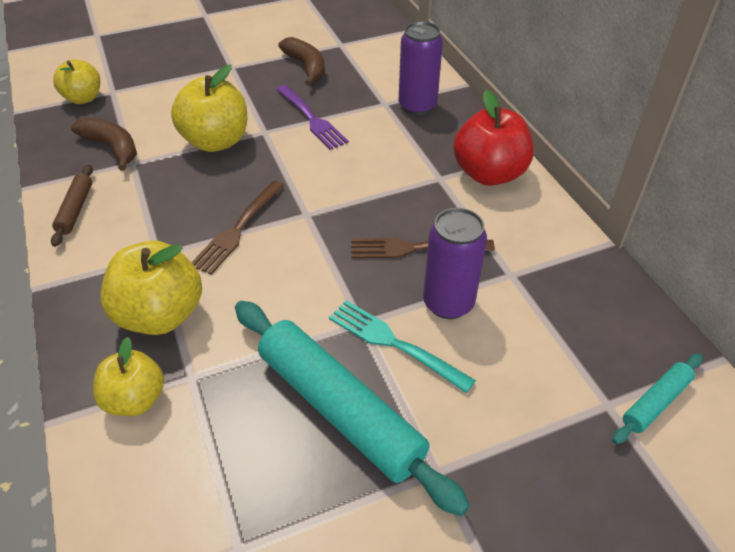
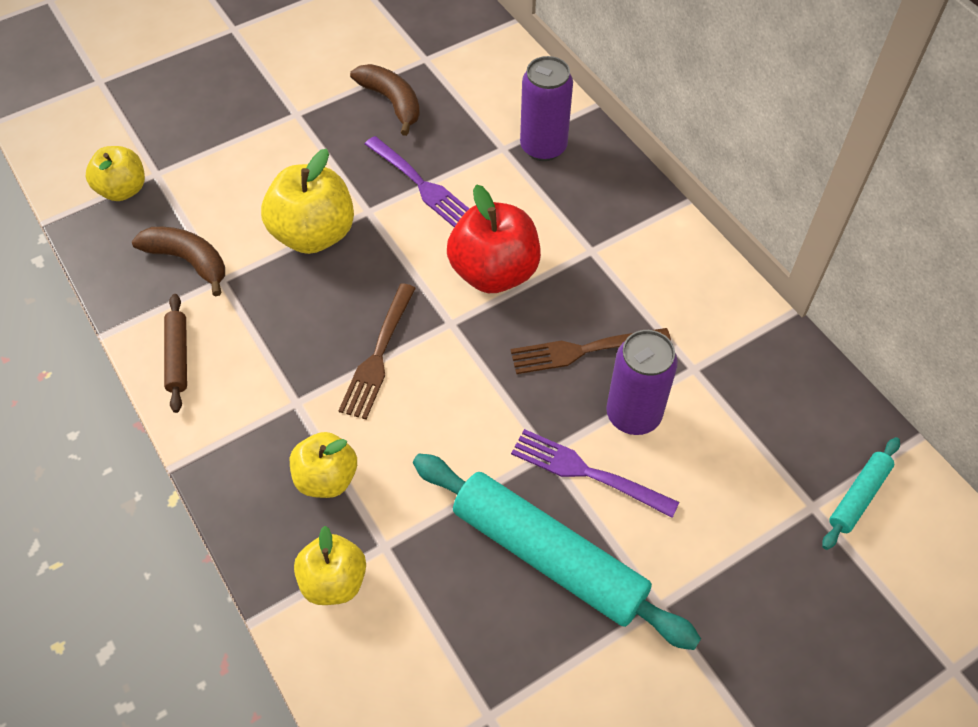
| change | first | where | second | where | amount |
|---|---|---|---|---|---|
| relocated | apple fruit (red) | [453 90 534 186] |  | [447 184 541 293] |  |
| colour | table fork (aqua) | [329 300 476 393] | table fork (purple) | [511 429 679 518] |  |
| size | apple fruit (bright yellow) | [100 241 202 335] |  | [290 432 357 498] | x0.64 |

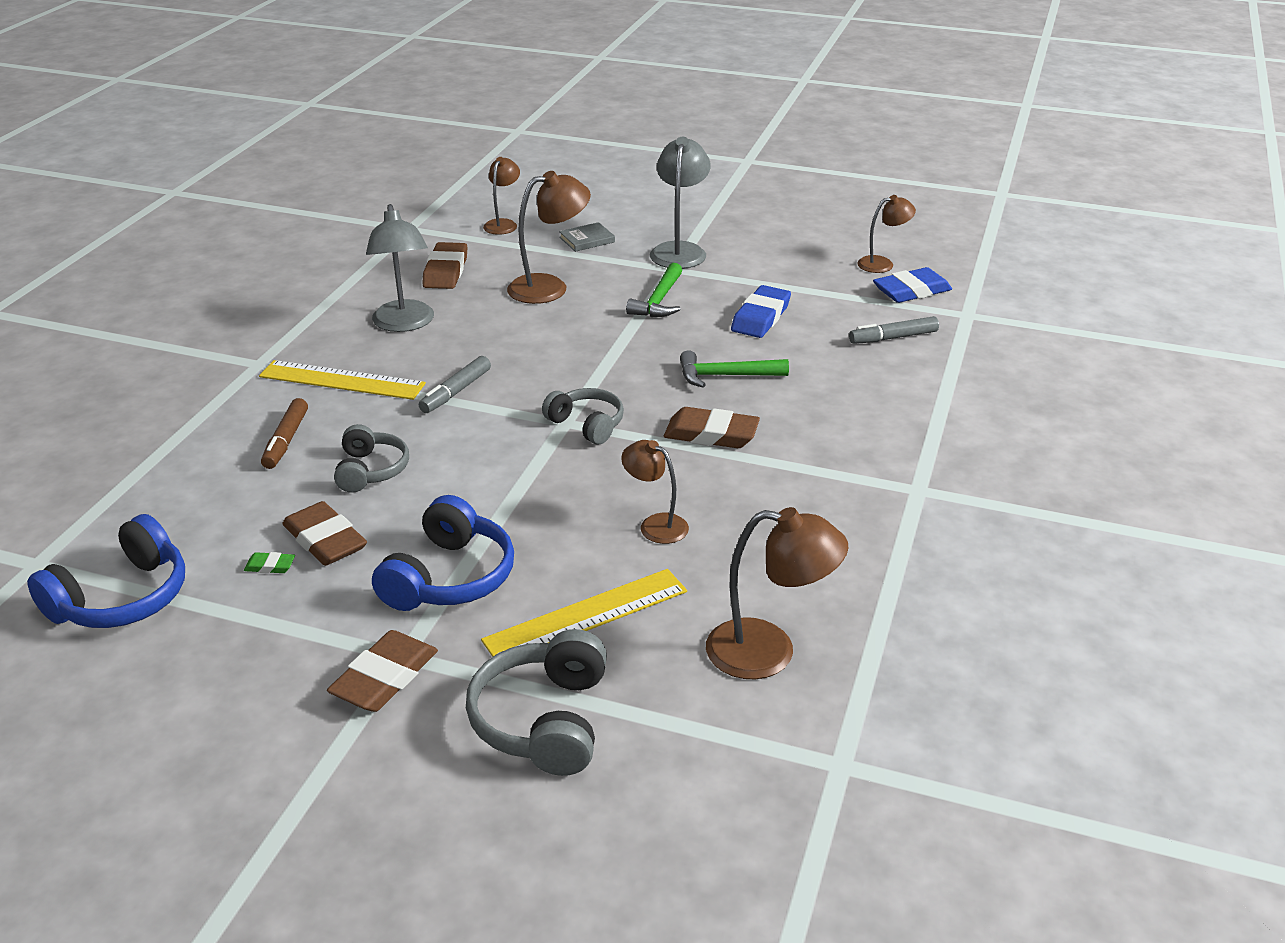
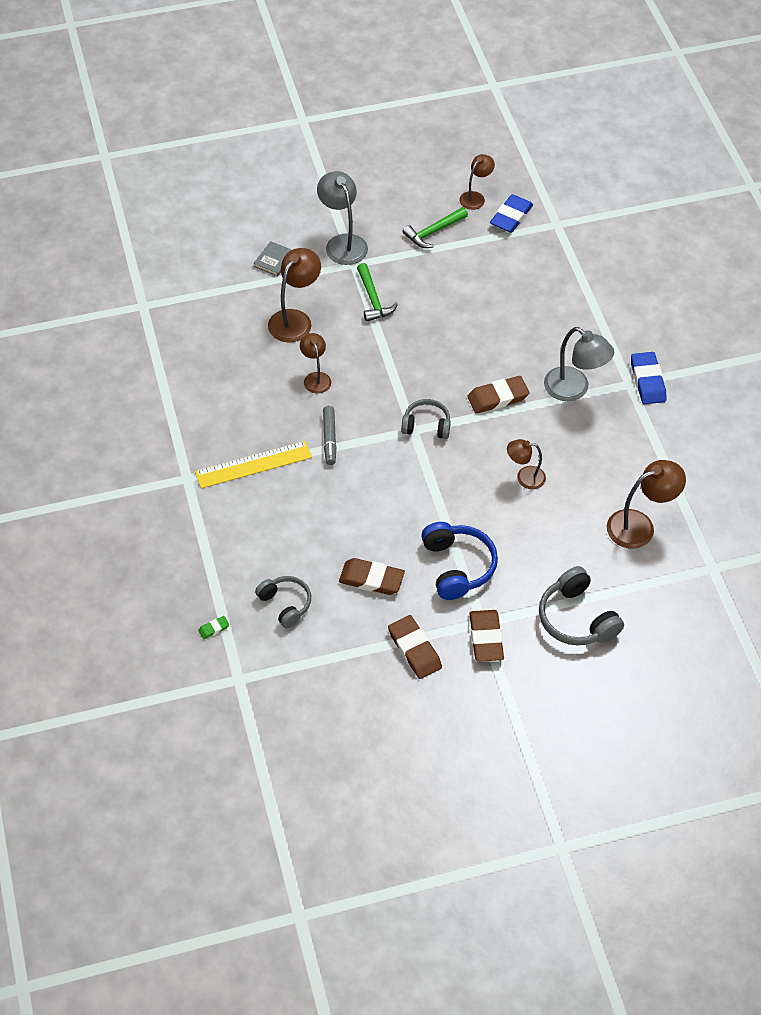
| change | first | where | second | where | amount |
|---|---|---|---|---|---|
| missing | headphones (cobalt) | [27 514 185 628] |  |  |  |
| missing | marker (brown) | [261 398 308 469] |  |  |  |
| missing | measuring stick (bright yellow) | [481 569 687 657] |  |  |  |
| missing | marker (gray) | [849 316 939 344] |  |  |  |
| relocated | eraser (green) | [244 552 295 573] |  | [198 616 229 639] |  |
| relocated | headphones (gray) | [334 424 409 493] |  | [255 576 311 628] |  |
| relocated | reading lamp (gray) | [366 204 434 332] |  | [544 327 614 401] |  |
| relocated | eraser (brown) | [422 242 467 289] |  | [388 615 442 679] |  |
| relocated | reading lamp (brown) | [483 157 520 235] |  | [300 333 331 394] |  |
| relocated | claw hammer (green) | [680 350 789 388] |  | [402 207 468 248] |  |
| relocated | eraser (cobalt) | [731 285 791 338] |  | [631 352 666 404] |  |

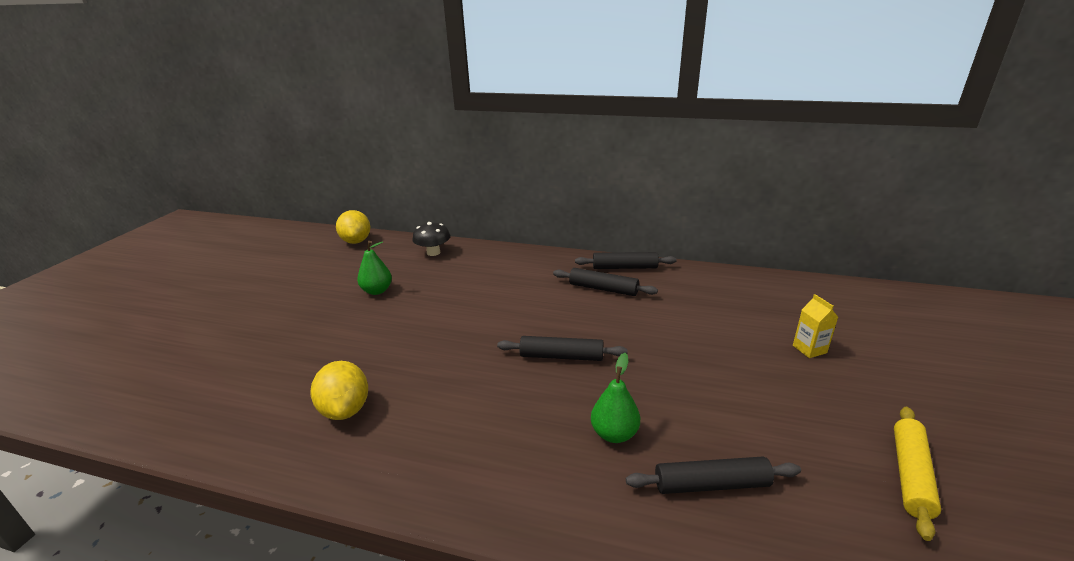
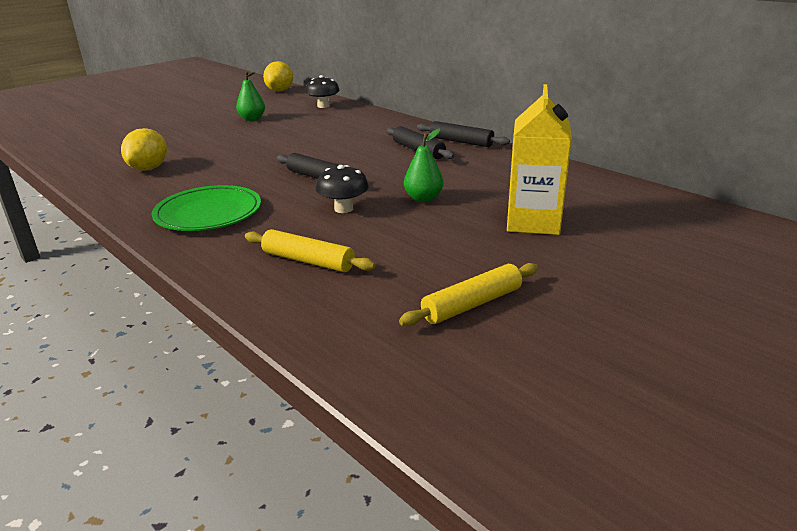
| change | first | where | second | where | amount |
|---|---|---|---|---|---|
| appeared |  |  | flat dish (green) | [152 185 261 231] |  |
| appeared |  |  | mushroom (black) | [316 165 369 213] |  |
| relocated | toy pear (green) | [591 353 640 443] |  | [404 128 443 202] |  |
| colour | dough roller (black) | [626 456 801 494] | dough roller (bright yellow) | [245 229 376 272] |  |
| size | milk carton (bright yellow) | [793 294 838 358] |  | [507 84 572 235] | x2.10 |

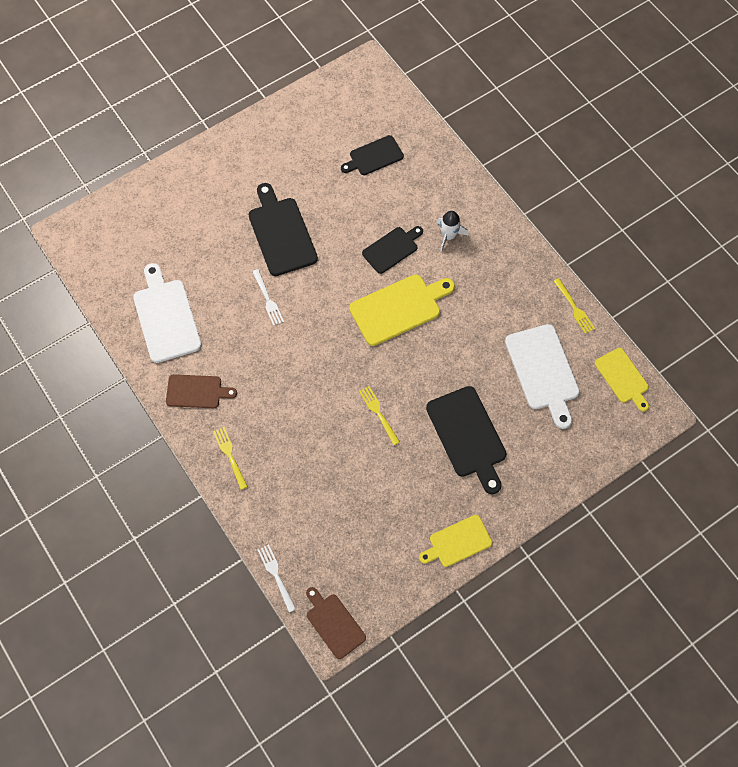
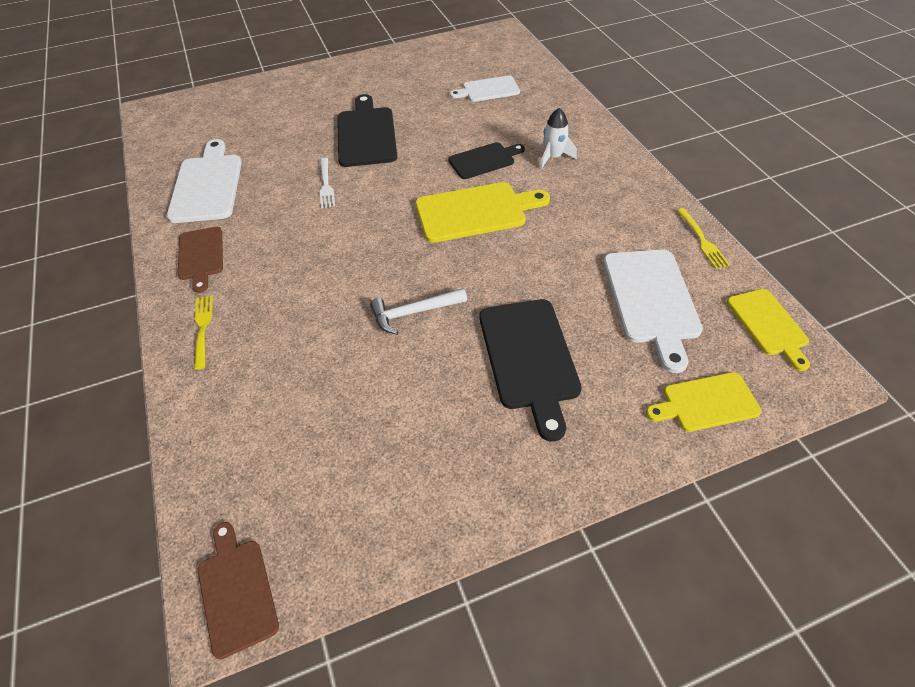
| change | first | where | second | where | amount |
|---|---|---|---|---|---|
| missing | table fork (snow-white) | [258 544 296 612] |  |  |  |
| relocated | bread board (bright yellow) | [419 515 492 567] |  | [646 372 762 432] |  |
| exchanged | table fork (bright yellow) | [359 386 400 445] | claw hammer (snow-white) | [370 288 467 334] |  |
| colour | bread board (black) | [341 135 404 175] | bread board (snow-white) | [450 75 520 102] |  |
| spun | bread board (brown) | [166 374 237 408] |  | [178 227 223 293] | 60 degrees clockwise |

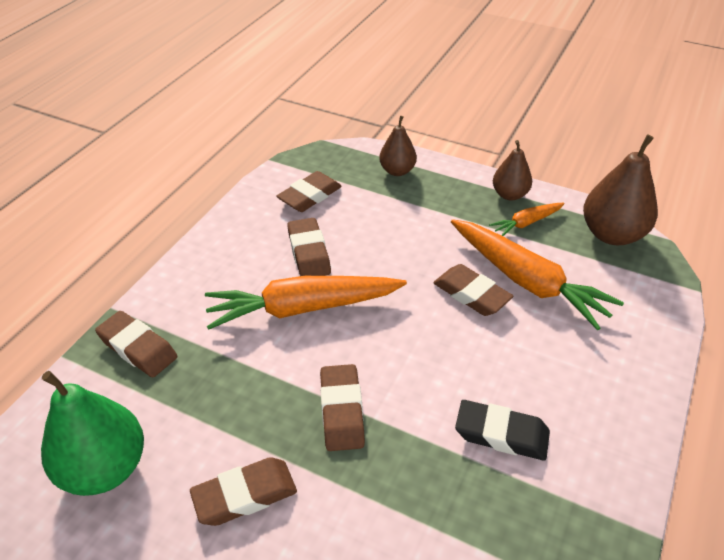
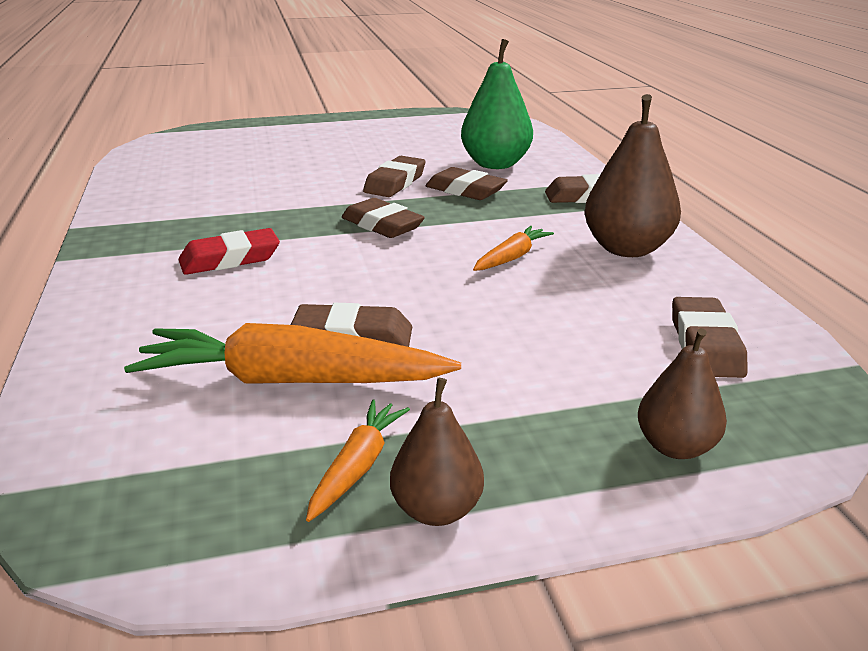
| change | first | where | second | where | amount |
|---|---|---|---|---|---|
| relocated | eraser (brown) | [287 218 331 276] |  | [426 167 508 200] |  |
| relocated | toy pear (brown) | [583 134 658 245] |  | [585 94 681 257] |  |
| colour | eraser (black) | [455 400 550 460] | eraser (red) | [178 228 280 275] |  |
| size | root vegetable (orange-coloured) | [205 276 407 330] |  | [473 226 554 271] | x0.50 |

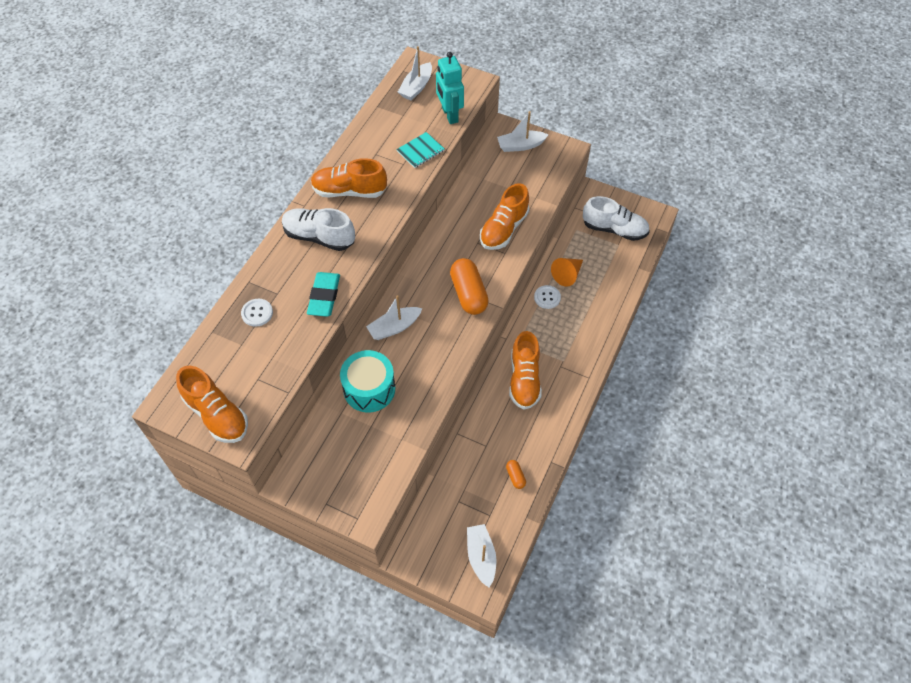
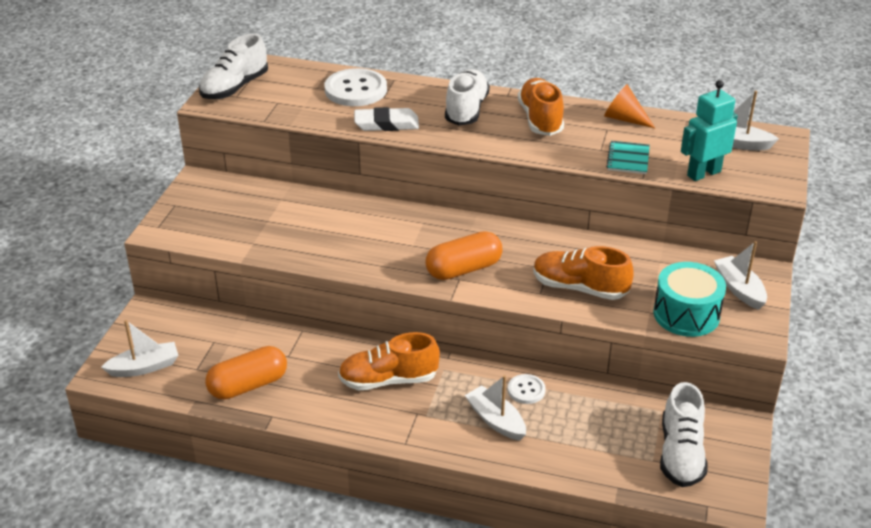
| change | first | where | second | where | amount |
|---|---|---|---|---|---|
| relocated | drum (aqua) | [340 350 395 412] |  | [653 262 726 337] |  |
| relocated | boat (snow-white) | [366 295 422 340] |  | [465 375 526 441] |  |
| relocated | cone shape (orange-coloured) | [551 258 583 287] |  | [604 84 655 128] |  |
| colour | lace-up shoe (orange-coloured) | [176 366 248 443] | lace-up shoe (snow-white) | [199 34 268 99] |  |
| colour | eraser (aqua) | [307 272 340 317] | eraser (snow-white) | [354 107 419 131] |  |
| spun | notepad (aqua) | [396 132 444 168] |  | [606 141 650 174] | 60 degrees clockwise |
| size | shirt button (snow-white) | [241 299 273 327] |  | [324 68 387 106] | x1.90 |
| size | pill shape (orange-coloured) | [506 460 526 489] |  | [205 346 287 400] | x2.15 |

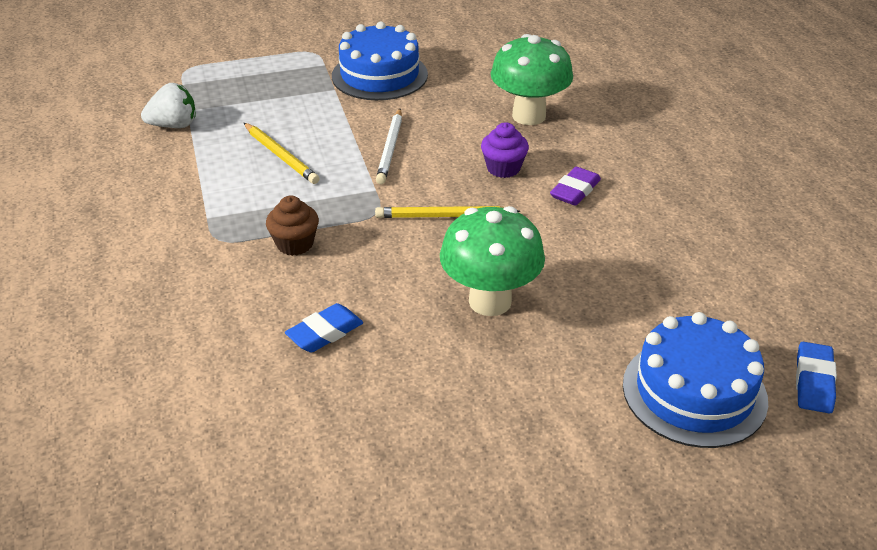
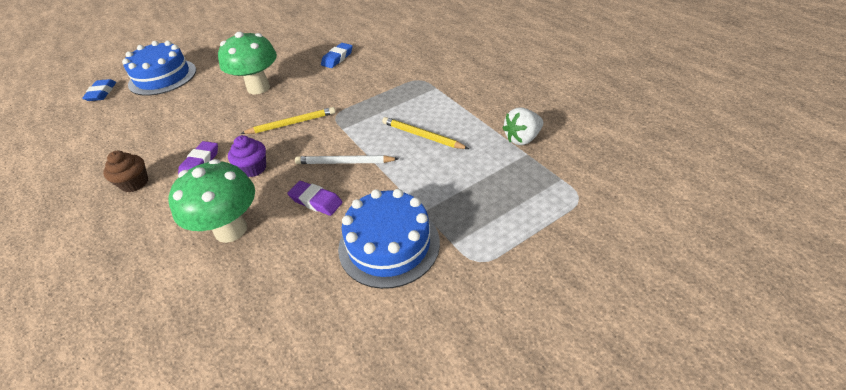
| change | first | where | second | where | amount |
|---|---|---|---|---|---|
| appeared |  |  | eraser (purple) | [288 181 343 216] |  |
| relocated | fairy cake (brown) | [266 196 319 256] |  | [103 151 148 192] |  |
| spun | wooden pencil (snow-white) | [376 109 402 184] |  | [295 155 398 164] | 75 degrees counterclockwise |

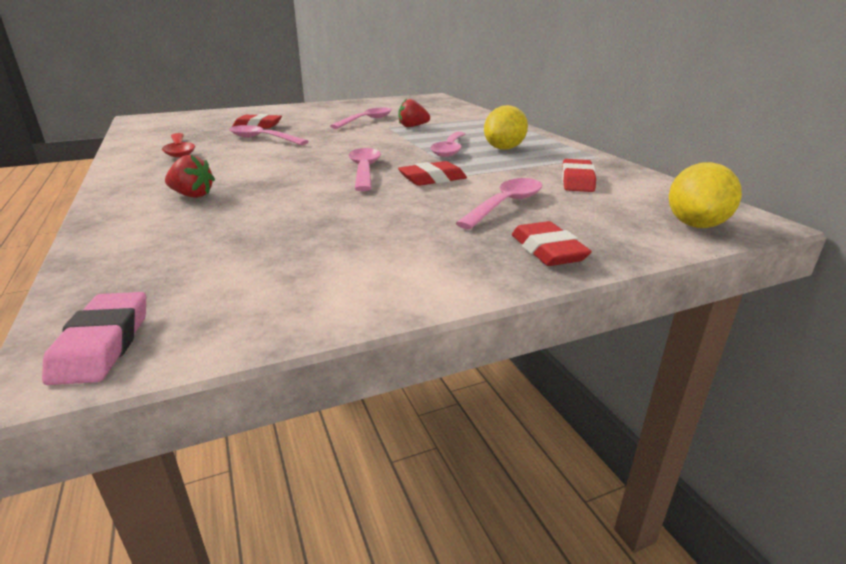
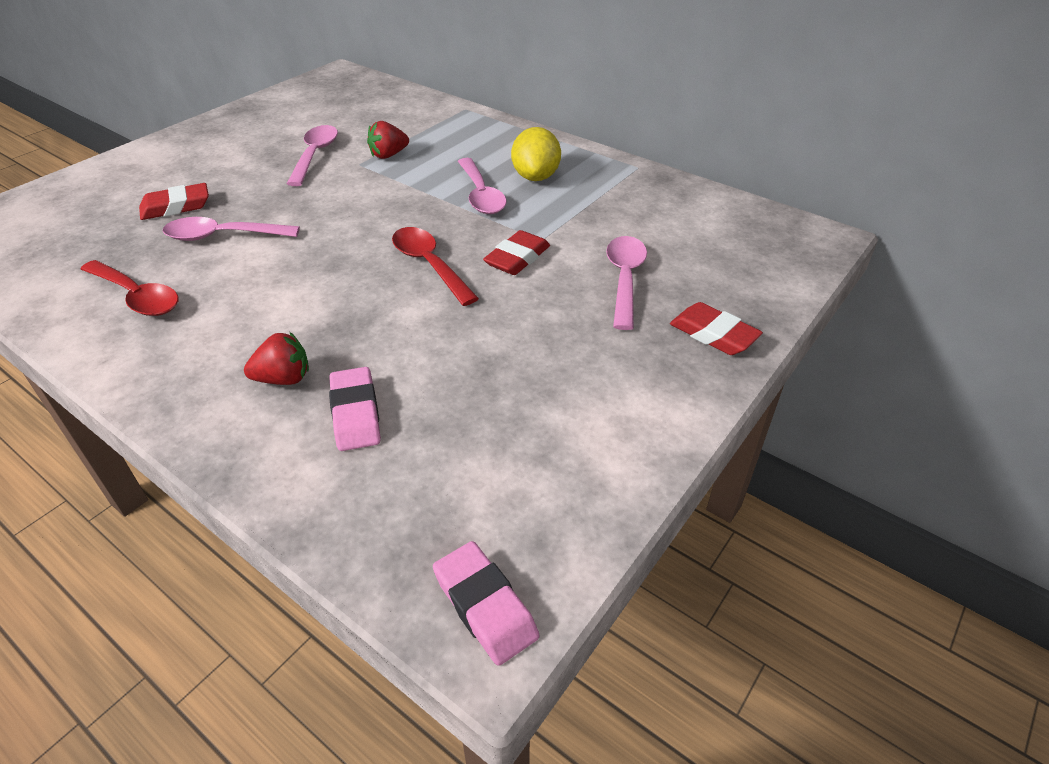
| change | first | where | second | where | amount |
|---|---|---|---|---|---|
| missing | eraser (red) | [562 159 596 192] |  |  |  |
| missing | toy lemon (bright yellow) | [669 162 742 228] |  |  |  |
| appeared |  |  | eraser (rosy) | [329 367 381 451] |  |
| colour | teaspoon (rosy) | [349 148 381 191] | teaspoon (red) | [392 227 479 306] |  |

